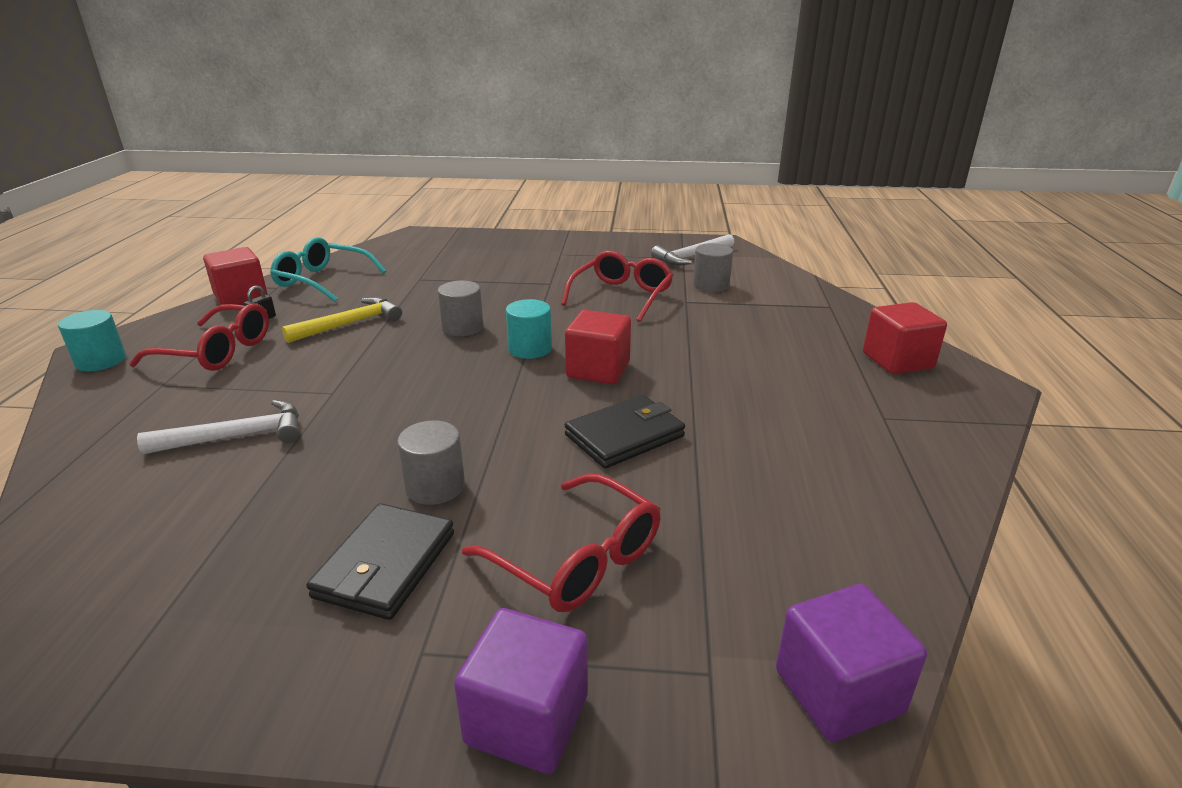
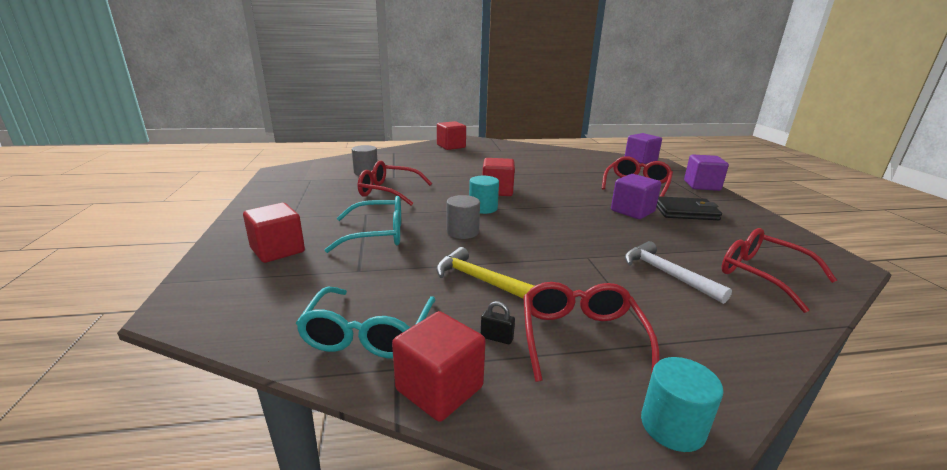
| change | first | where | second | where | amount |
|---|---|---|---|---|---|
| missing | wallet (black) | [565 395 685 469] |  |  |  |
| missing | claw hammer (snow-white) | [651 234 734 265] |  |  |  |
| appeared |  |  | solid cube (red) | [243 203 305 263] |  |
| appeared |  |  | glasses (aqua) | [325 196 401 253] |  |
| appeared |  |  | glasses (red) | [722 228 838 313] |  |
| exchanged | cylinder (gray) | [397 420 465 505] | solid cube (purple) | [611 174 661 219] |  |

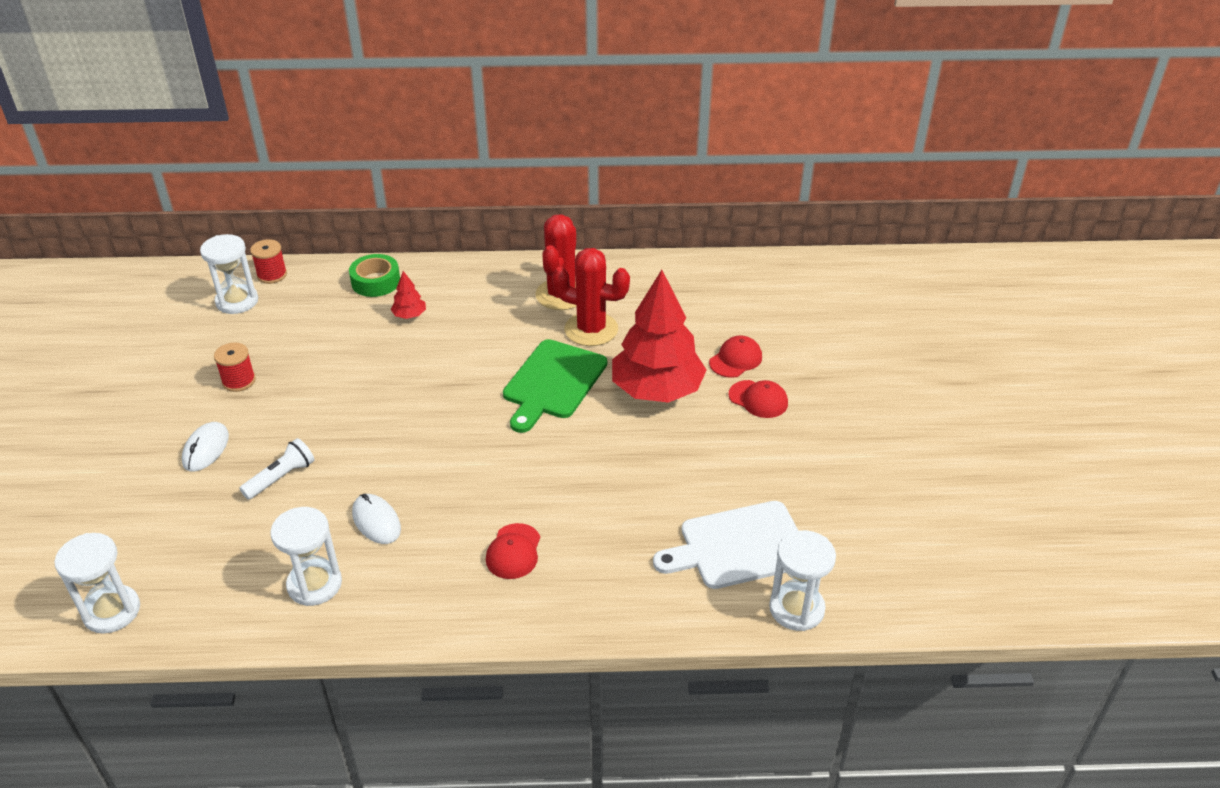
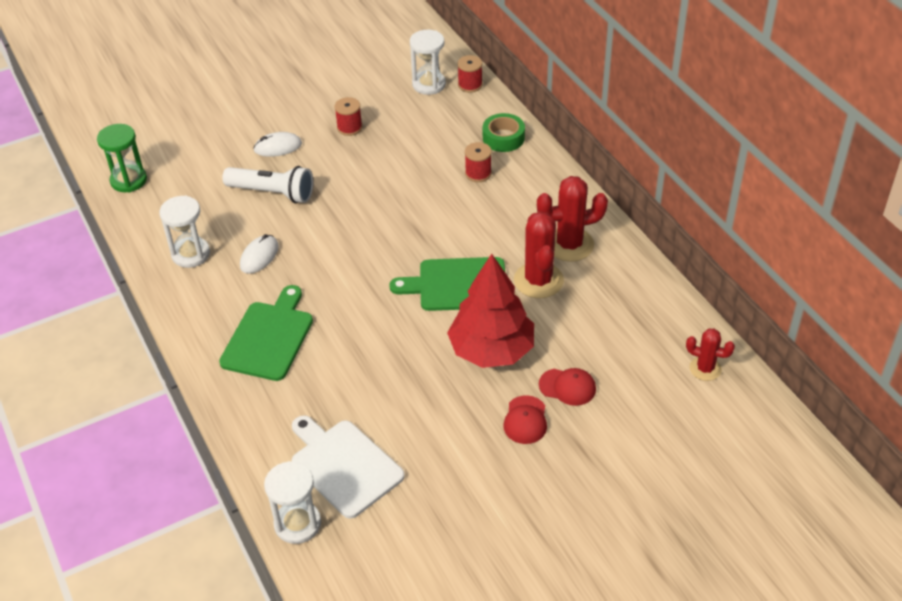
| change | first | where | second | where | amount |
|---|---|---|---|---|---|
| appeared |  |  | prickly plant (red) | [686 328 735 381] |  |
| exchanged | tree (red) | [391 271 426 319] | spool (red) | [465 142 492 182] |  |
| exchanged | peaked cap (red) | [486 523 540 579] | bread board (green) | [219 285 313 381] |  |
| colour | hourglass (snow-white) | [54 533 140 634] | hourglass (green) | [97 124 147 192] |  |
| size | pocket torch (snow-white) | [239 438 314 500] |  | [222 166 313 203] | x1.58 |

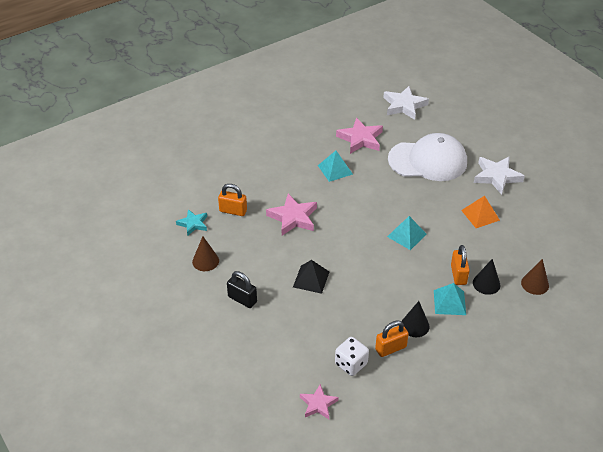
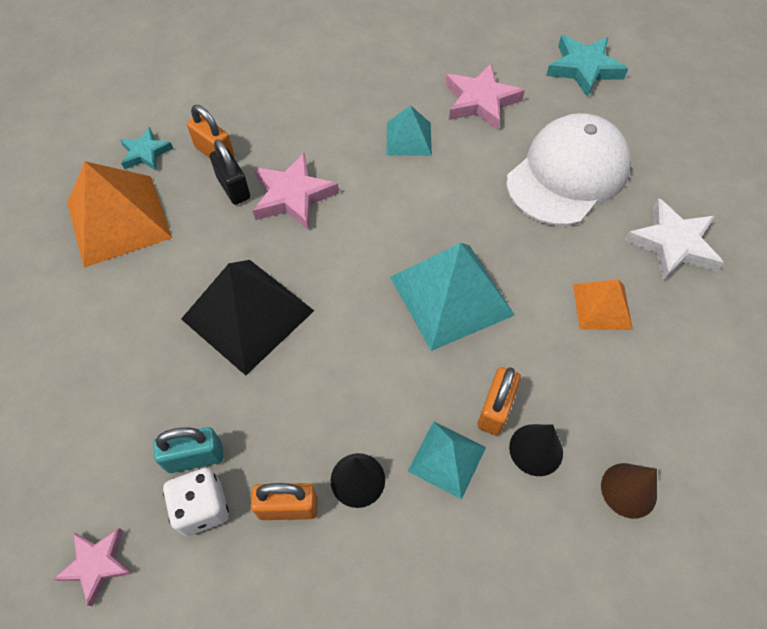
| change | first | where | second | where | amount |
|---|---|---|---|---|---|
| appeared |  |  | lock (aqua) | [154 427 223 473] |  |
| relocated | lock (black) | [227 271 257 308] |  | [210 139 250 205] |  |
| exchanged | cone shape (brown) | [192 236 219 271] | solid pyramid (orange-coloured) | [67 161 172 268] |  |
| colour | star shape (snow-white) | [383 86 429 120] | star shape (aqua) | [546 35 628 98] |  |
| spun | peaked cap (snow-white) | [388 133 467 181] |  | [506 113 631 226] | 75 degrees counterclockwise |
| size | solid pyramid (black) | [293 260 329 294] |  | [181 260 314 375] | x1.79 |
| size | solid pyramid (aqua) | [387 216 427 250] |  | [390 243 515 351] | x1.79 |

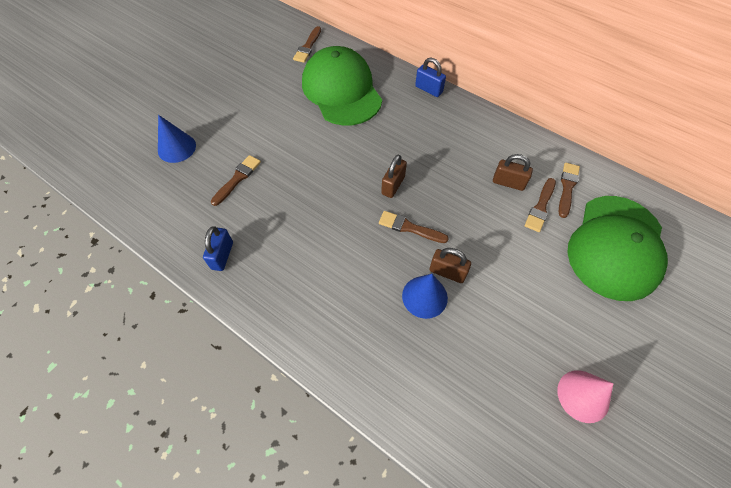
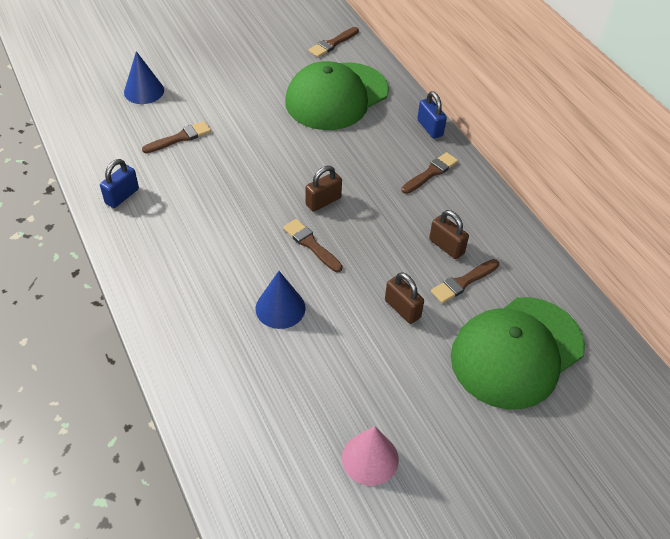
| change | first | where | second | where | amount |
|---|---|---|---|---|---|
| relocated | lock (brown) | [430 248 471 283] |  | [385 272 424 324] |  |
| relocated | paintbrush (brown) | [559 163 580 218] |  | [401 152 458 194] |  |
| spun | peaked cap (green) | [302 46 382 125] |  | [285 61 389 130] | 135 degrees counterclockwise |

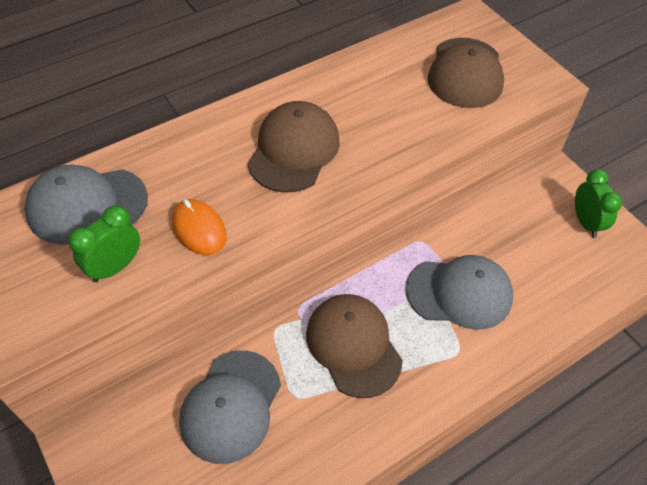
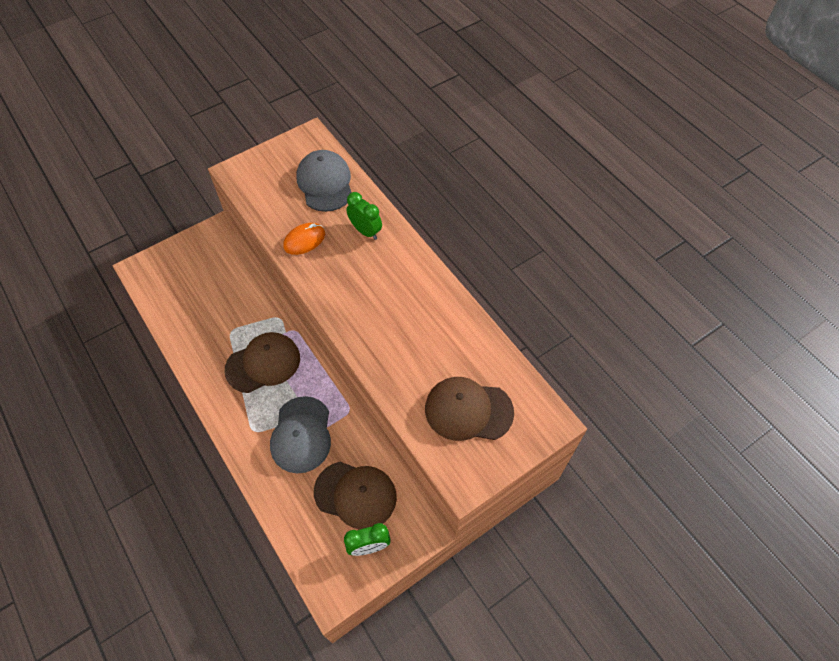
| change | first | where | second | where | amount |
|---|---|---|---|---|---|
| missing | peaked cap (gray) | [179 350 281 464] |  |  |  |
| relocated | alarm clock (green) | [68 205 140 282] |  | [346 192 382 240] |  |
| relocated | peaked cap (brown) | [248 101 340 193] |  | [314 462 397 529] |  |

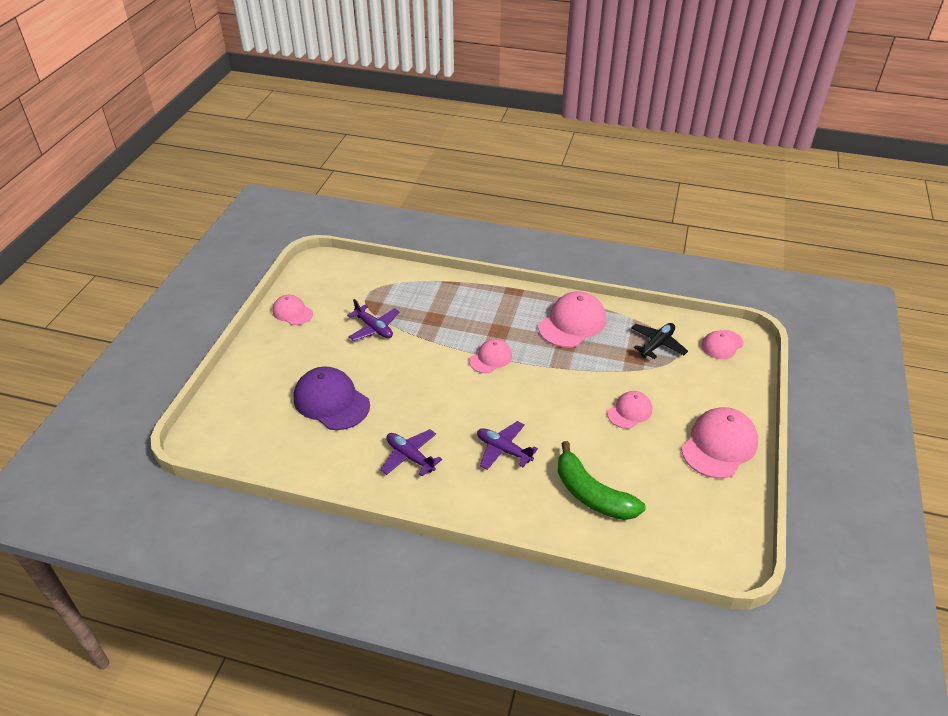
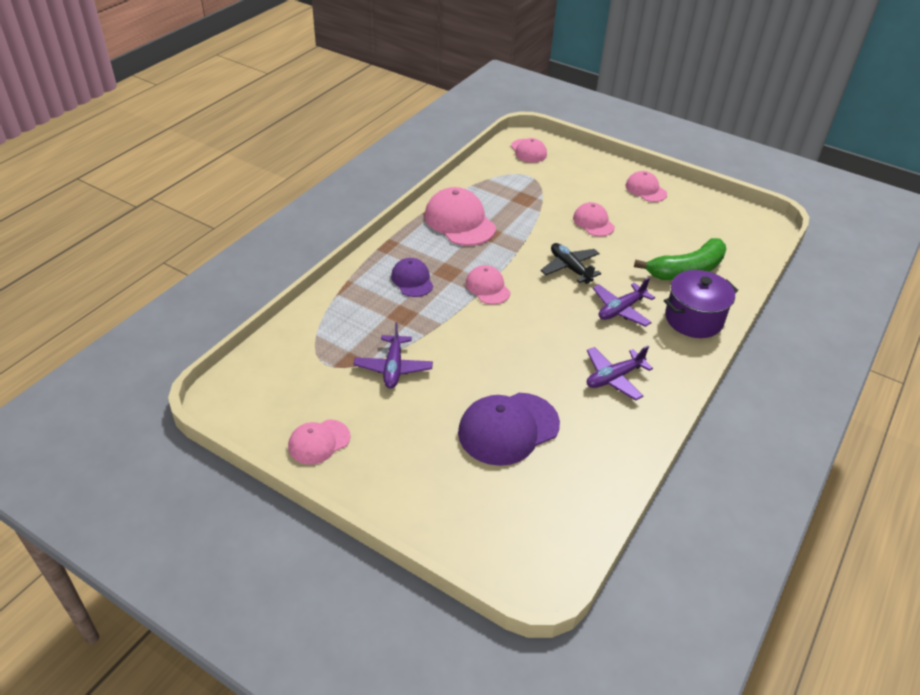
| change | first | where | second | where | amount |
|---|---|---|---|---|---|
| appeared |  |  | peaked cap (purple) | [391 258 433 297] |  |
| appeared |  |  | pot (purple) | [664 270 738 338] |  |
| relocated | toy plane (black) | [631 323 688 359] |  | [540 243 601 284] |  |
| spun | toy plane (purple) | [347 299 399 341] |  | [354 322 433 389] | 120 degrees clockwise |
| size | peaked cap (rosy) | [681 407 758 478] |  | [625 171 667 202] | x0.58 |

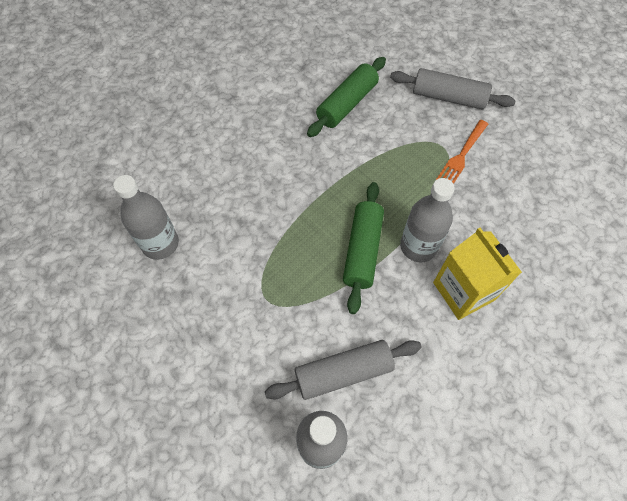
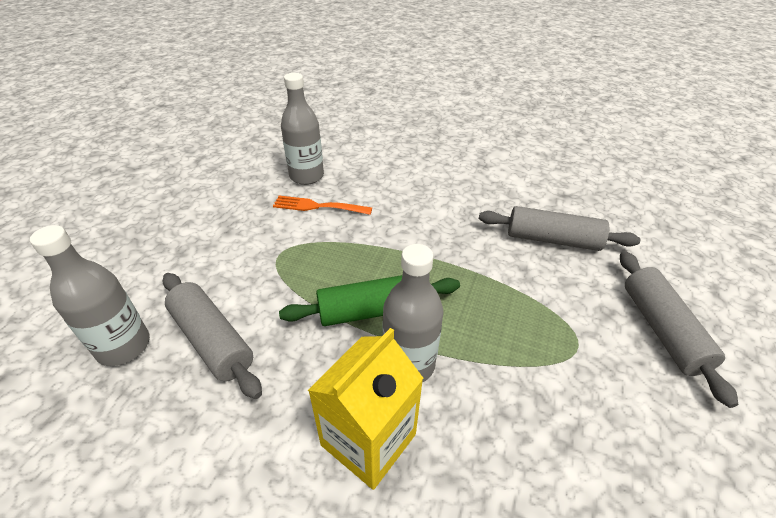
| change | first | where | second | where | amount |
|---|---|---|---|---|---|
| relocated | table fork (orange-coloured) | [435 120 488 184] |  | [273 196 372 215] |  |
| colour | dough roller (green) | [307 57 386 137] | dough roller (gray) | [479 206 641 251] |  |

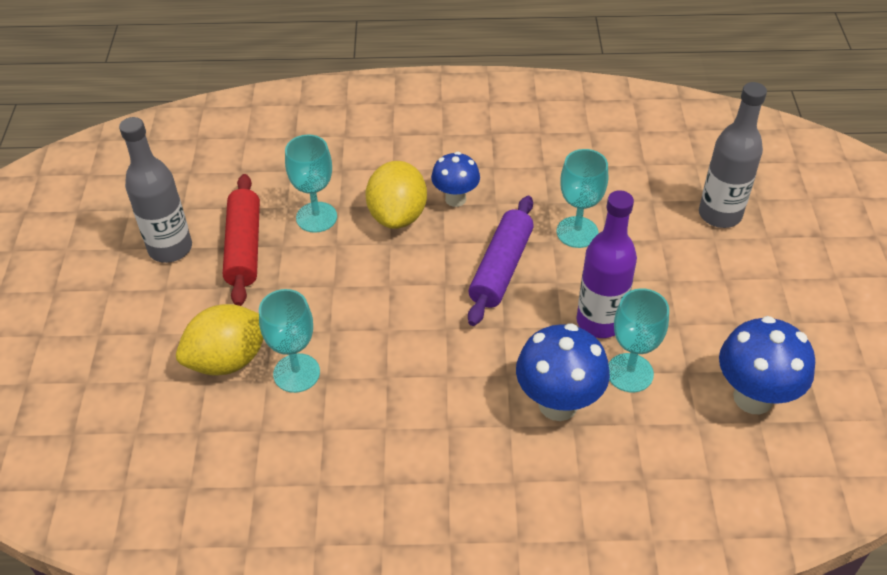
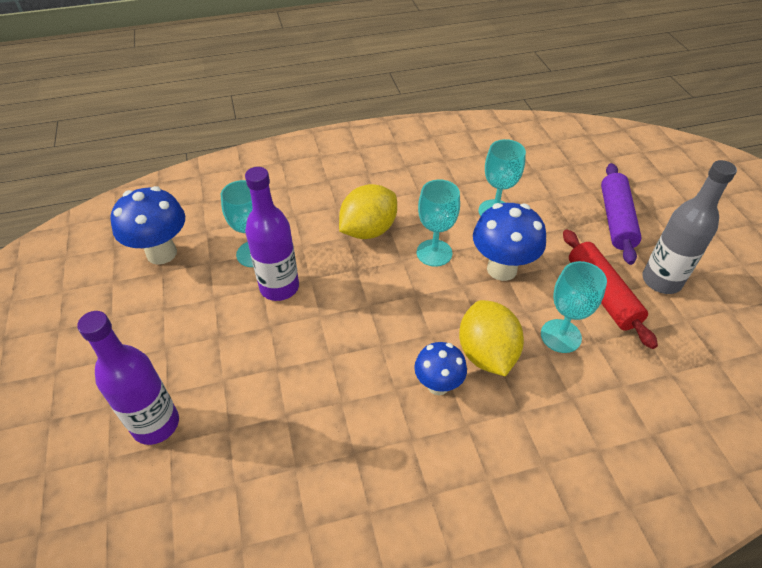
| change | first | where | second | where | amount |
|---|---|---|---|---|---|
| relocated | toy lemon (bright yellow) | [176 304 264 376] |  | [339 184 397 239] |  |
| relocated | dough roller (purple) | [468 196 534 326] |  | [601 163 642 265] |  |
| relocated | mushroom (cobalt) | [516 323 610 421] |  | [473 203 546 281] |  |
| relocated | goblet (aqua) | [557 149 608 248] |  | [417 179 460 267] |  |
| colour | bottle (gray) | [699 82 767 228] | bottle (purple) | [77 311 179 445] |  |

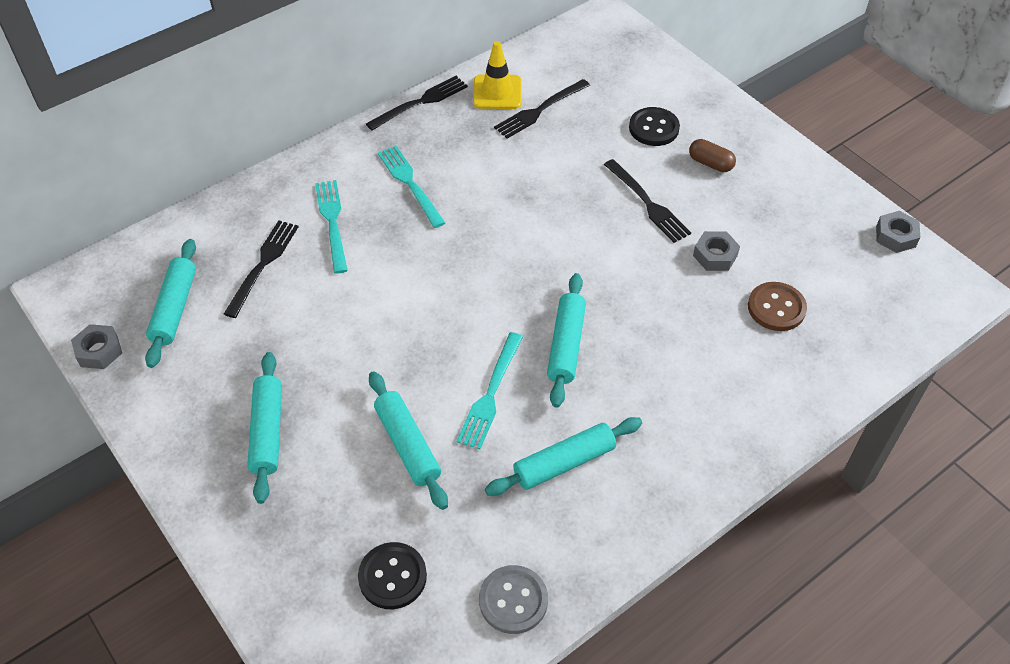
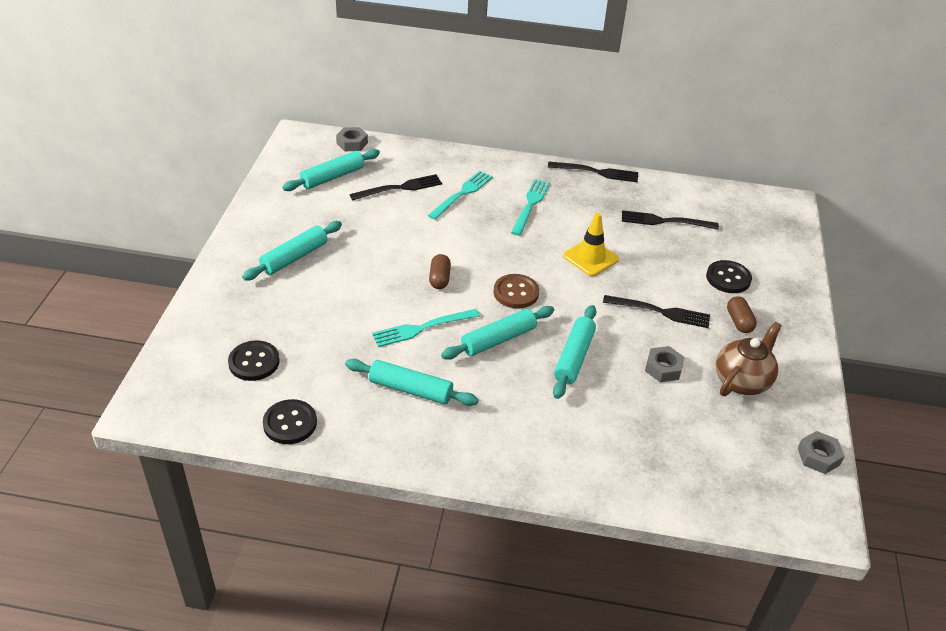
| change | first | where | second | where | amount |
|---|---|---|---|---|---|
| appeared |  |  | pill shape (brown) | [429 254 451 289] |  |
| appeared |  |  | china teapot (brown) | [716 321 782 396] |  |
| relocated | hexagon nut (gray) | [71 324 122 369] |  | [336 127 368 151] |  |
| relocated | dough roller (aqua) | [369 371 448 510] |  | [553 305 597 399] |  |
| relocated | road cone (bright yellow) | [473 41 521 109] |  | [563 213 619 276] |  |
| relocated | shirt button (brown) | [748 282 807 331] |  | [494 274 539 309] |  |
| colour | shirt button (gray) | [479 565 548 634] | shirt button (black) | [263 399 317 444] |  |
| spun | table fork (black) | [604 159 691 243] |  | [603 295 710 328] | 90 degrees counterclockwise |

